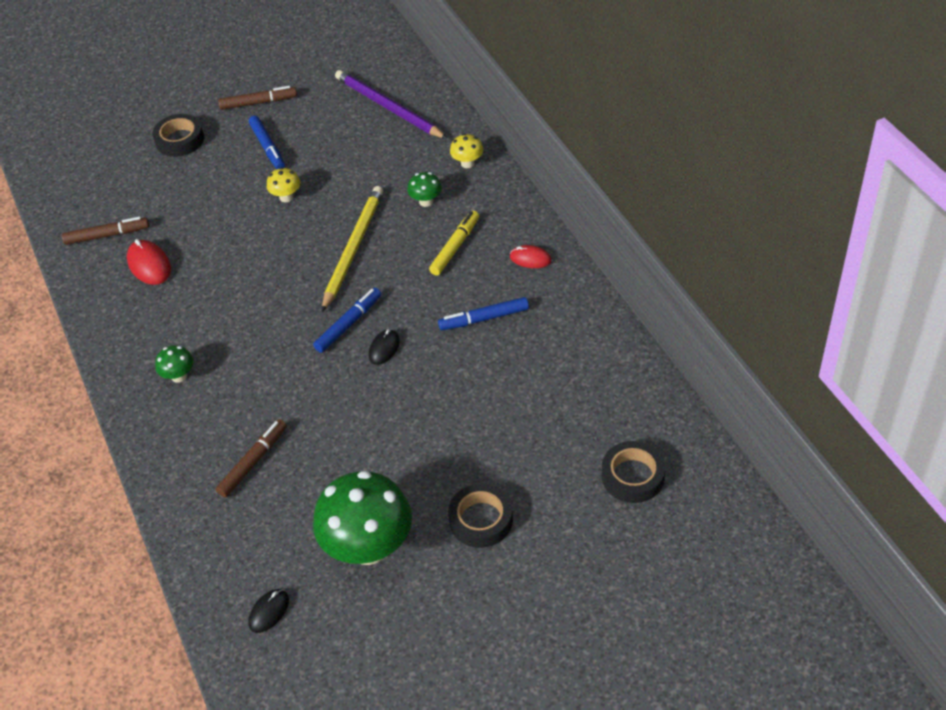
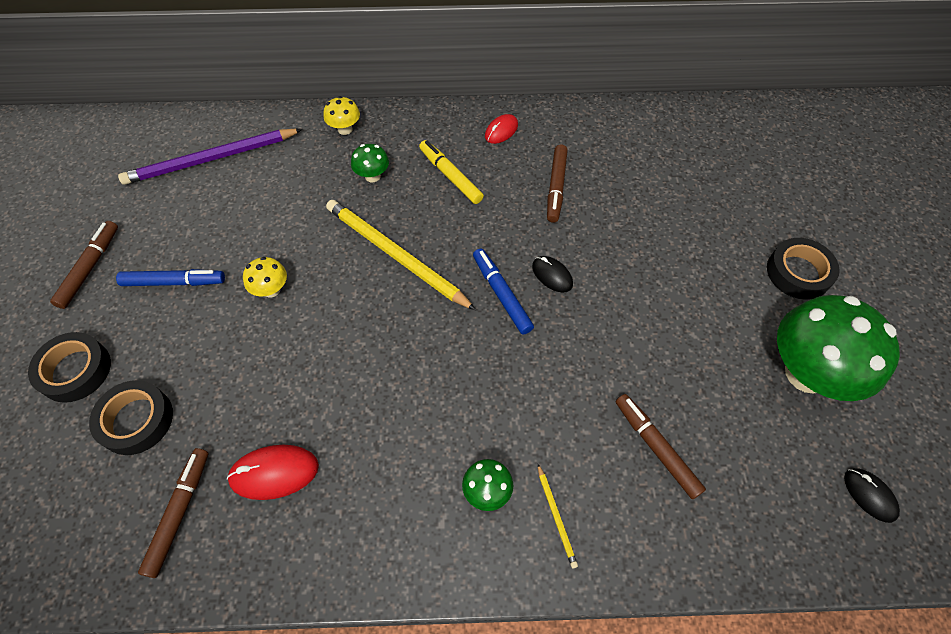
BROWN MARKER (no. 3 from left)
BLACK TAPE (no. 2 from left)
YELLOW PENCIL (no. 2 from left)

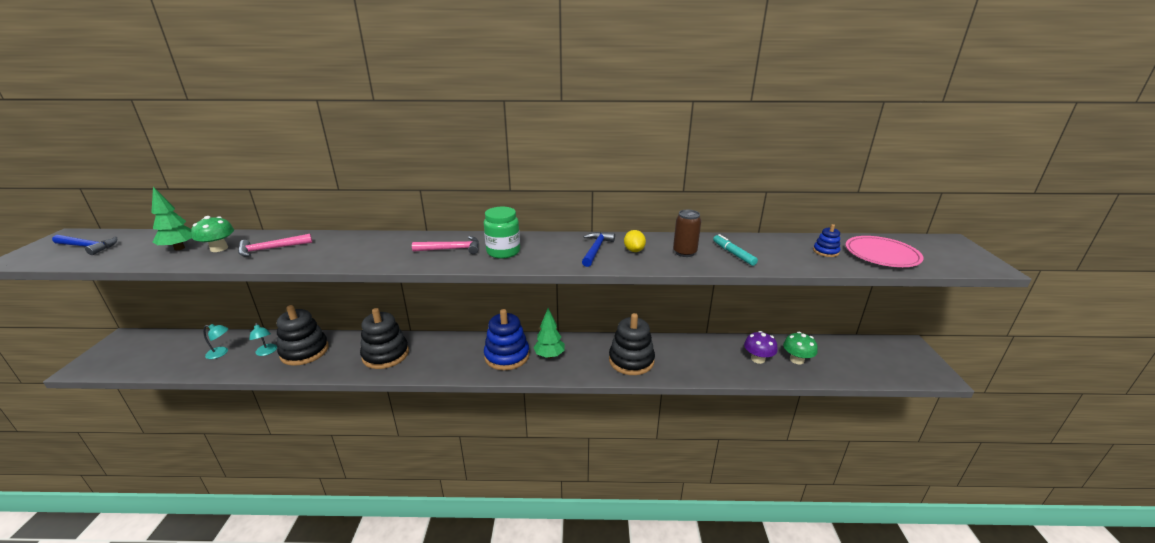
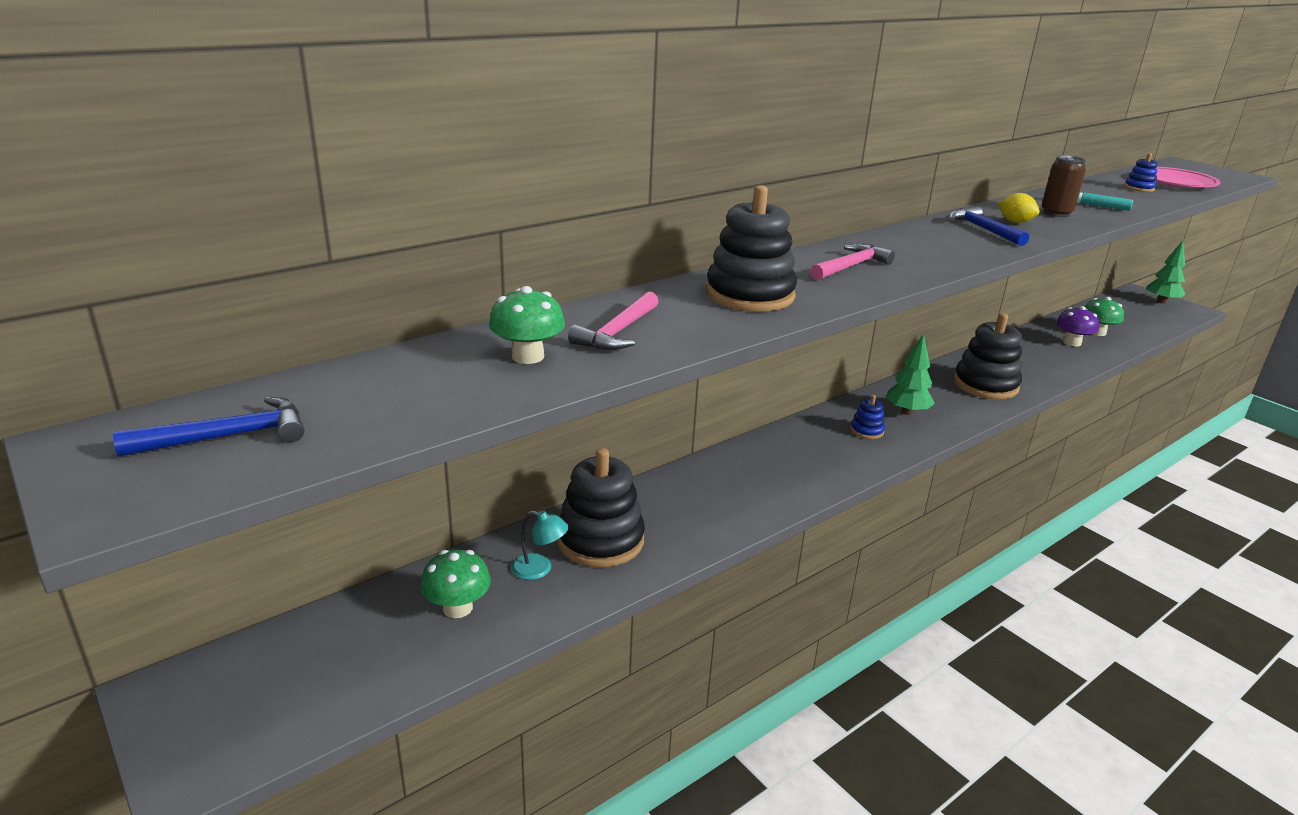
GREEN TREE (no. 2 from left)
GREEN MUSHROOM (no. 1 from left)
BLACK STACKING TOY (no. 2 from left)
GREEN JAR
BLUE STACKING TOY (no. 1 from left)

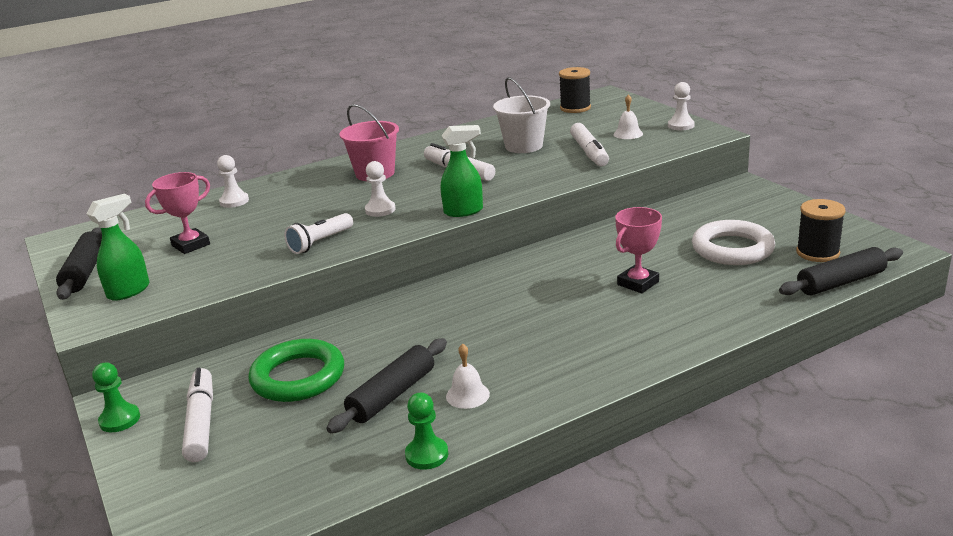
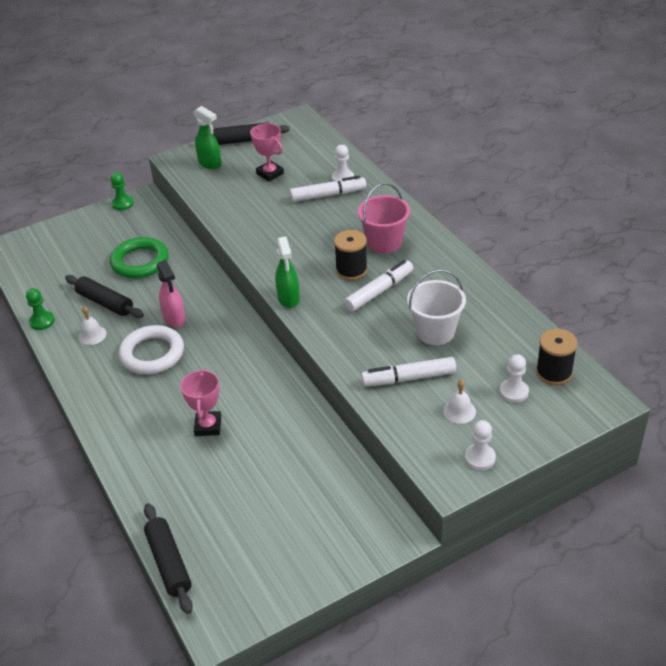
WHITE MARKER (no. 1 from left)
WHITE FLASHLIGHT
WHITE PAWN (no. 3 from left)
PINK TROPHY (no. 1 from left)
WHITE RING
BLACK SPOOL (no. 1 from left)
PINK SPRAY BOTTLE

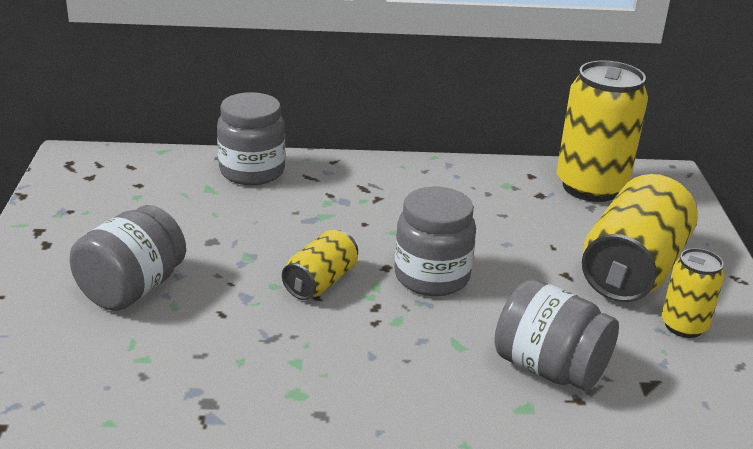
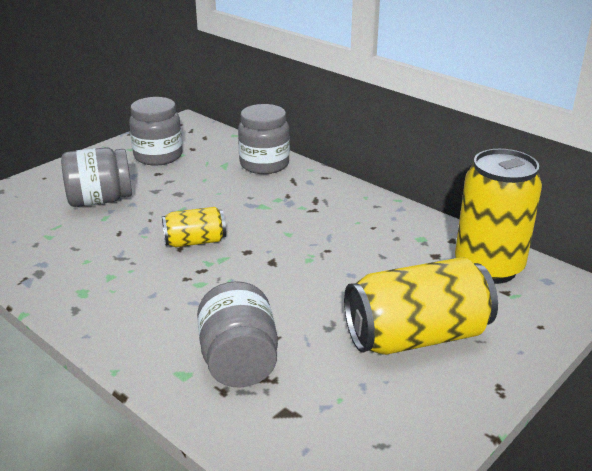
GREY JAR (no. 2 from left)
YELLOW CAN (no. 4 from left in the first image)

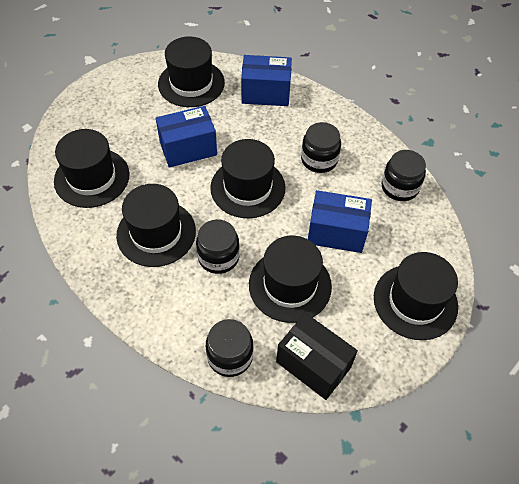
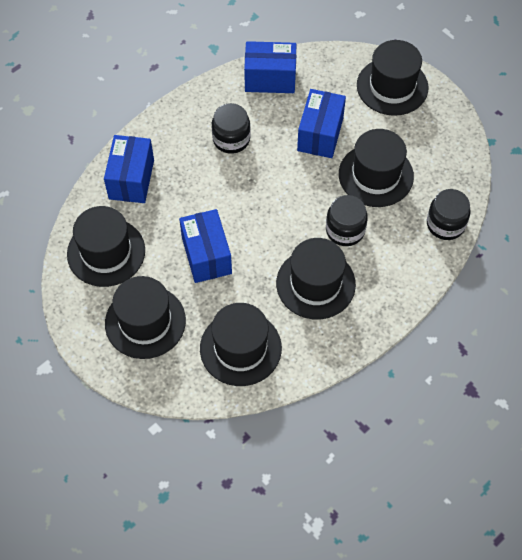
BLACK HAT (no. 2 from left)
BLACK BOX
BLUE BOX (no. 3 from left)

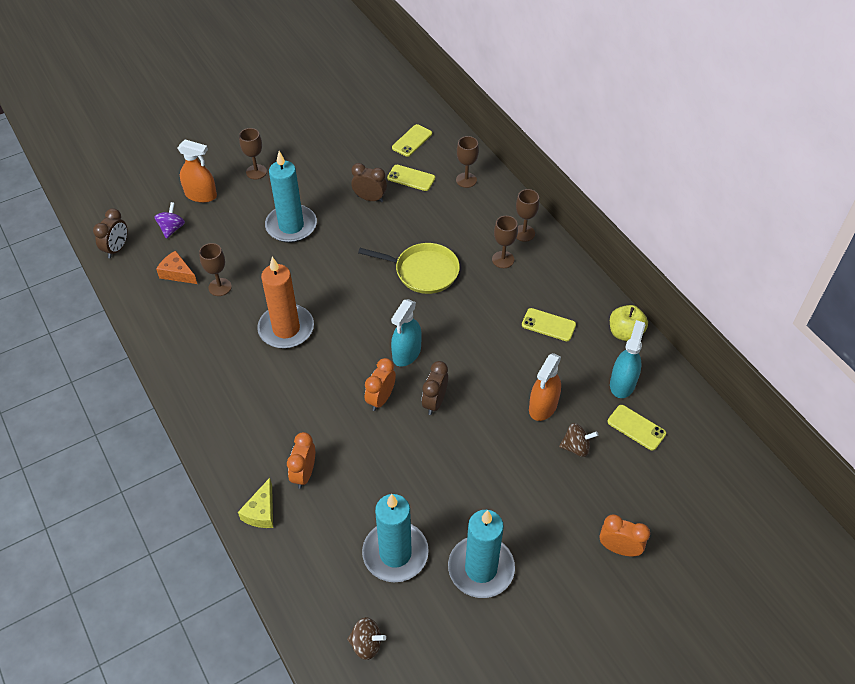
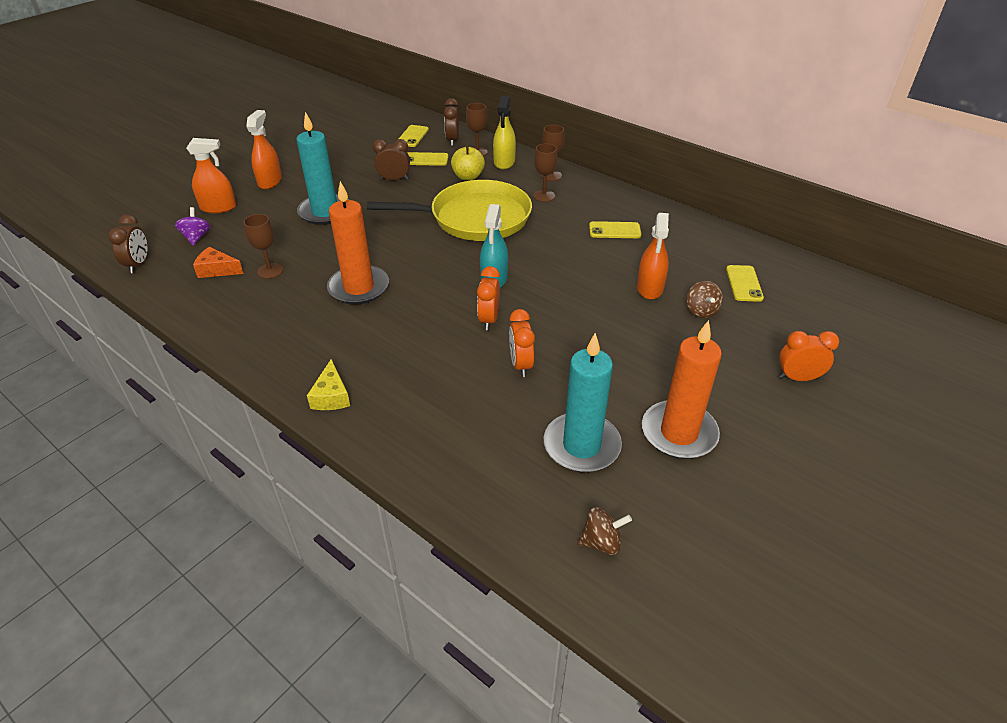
YELLOW CHEESE
ORANGE SPRAY BOTTLE (no. 2 from left)
ORANGE CLOCK (no. 2 from left)
YELLOW PAN
BROWN CLOCK (no. 3 from left)
ORANGE CANDLE (no. 2 from left)
BROWN SPINNING TOP (no. 2 from left)
YELLOW PHONE (no. 4 from left)
YELLOW APPLE
TURQUOISE SPRAY BOTTLE (no. 2 from left in the first image)
YELLOW SPRAY BOTTLE

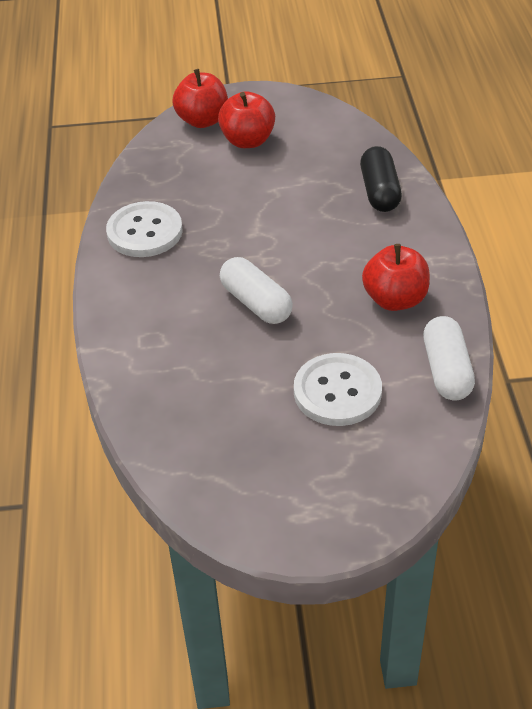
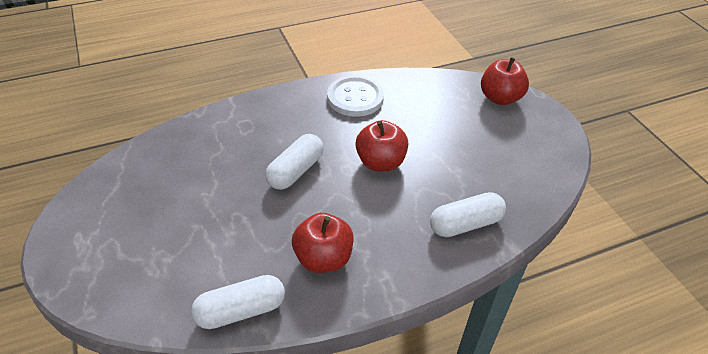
RED APPLE (no. 2 from left)
WHITE BUTTON (no. 2 from left in the first image)
WHITE CAPSULE (no. 3 from left)

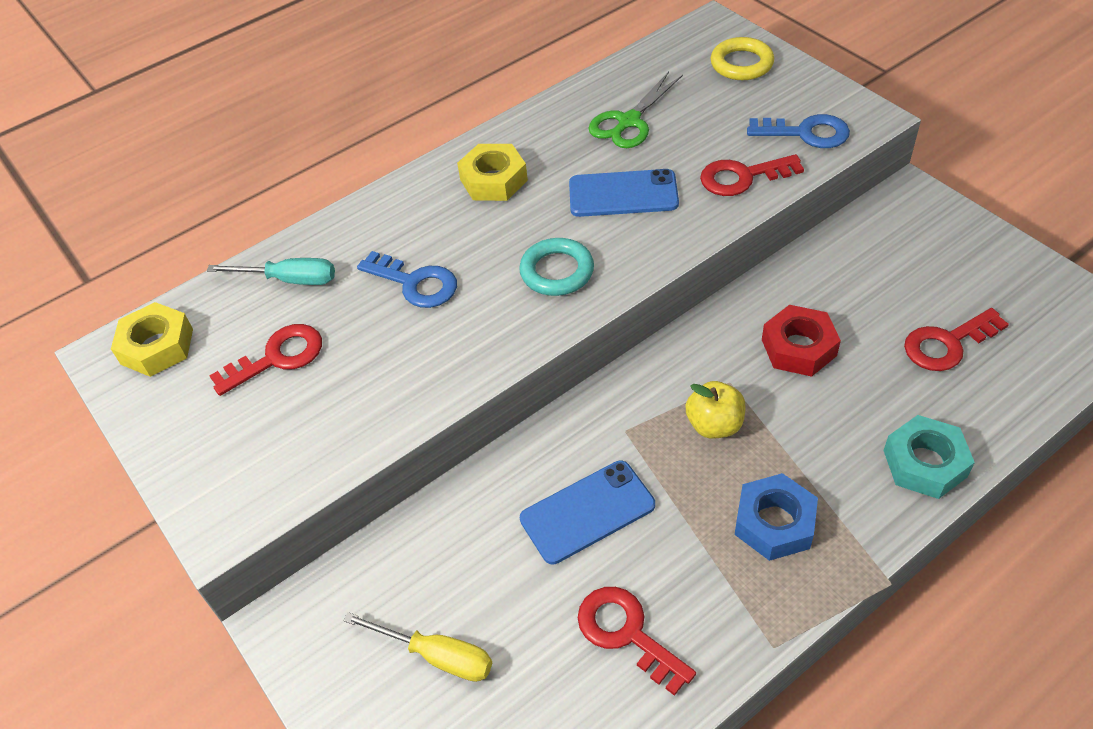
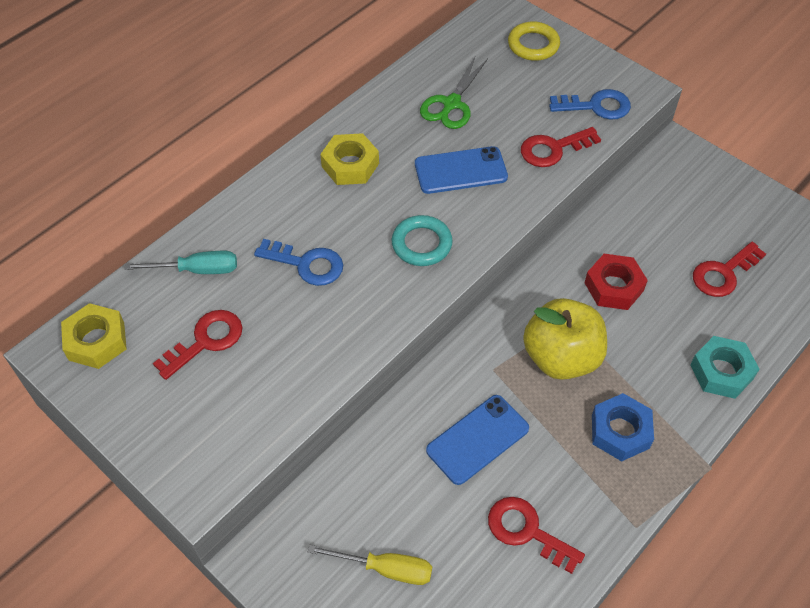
YELLOW APPLE

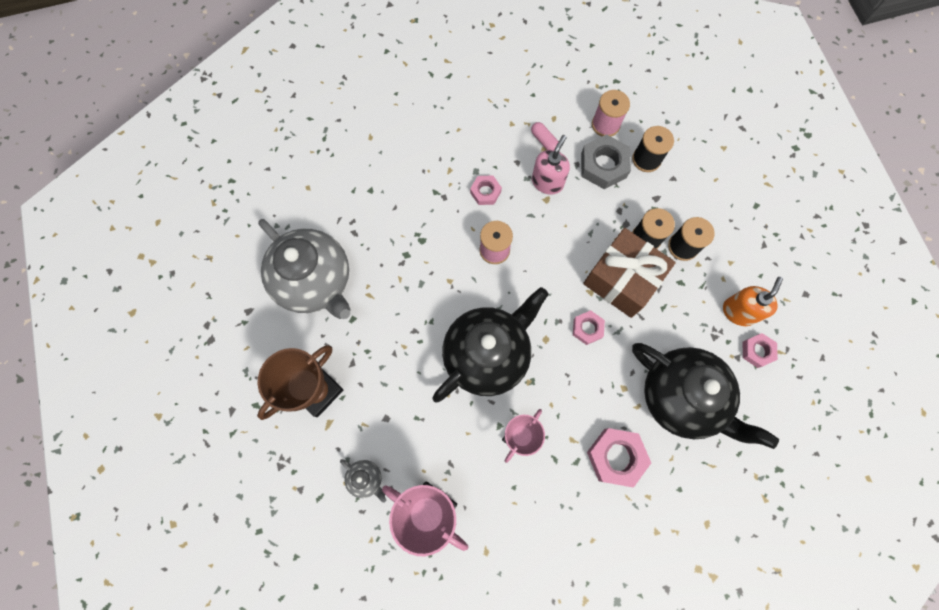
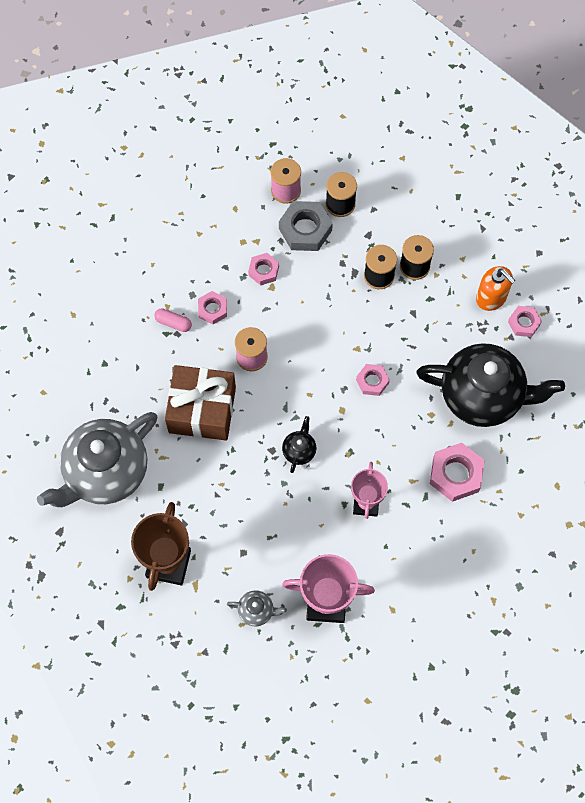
GREY TEAPOT (no. 1 from left)
BLACK TEAPOT (no. 1 from left)
PINK CAPSULE
PINK NUT (no. 2 from left)
BROWN GIFT
ORANGE SOAP DISPENSER

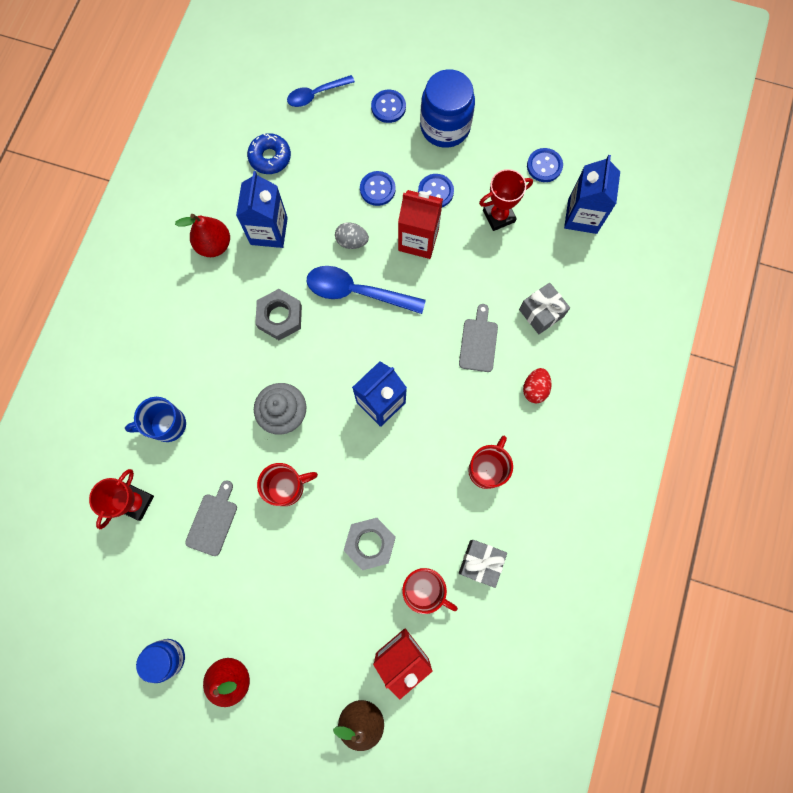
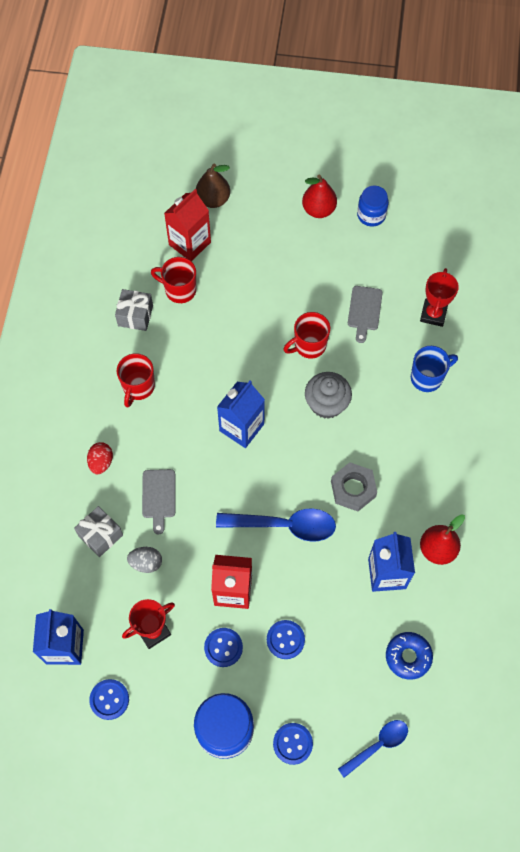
GREY EGG
GREY NUT (no. 2 from left in the first image)

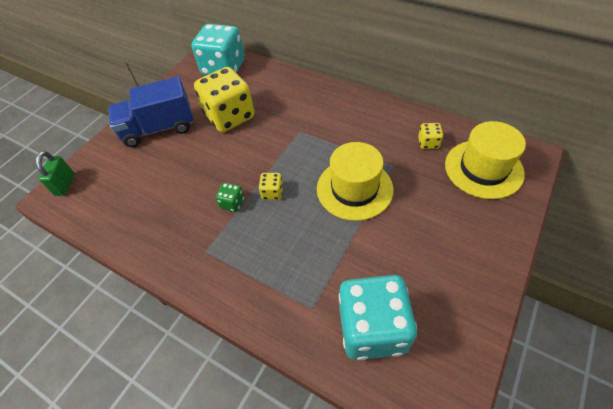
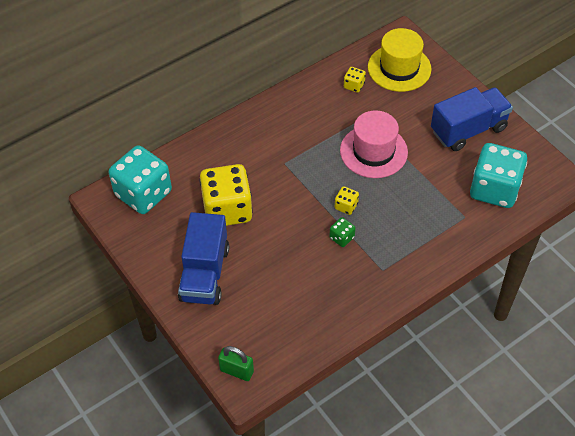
PINK HAT
BLUE TRUCK (no. 2 from left)

